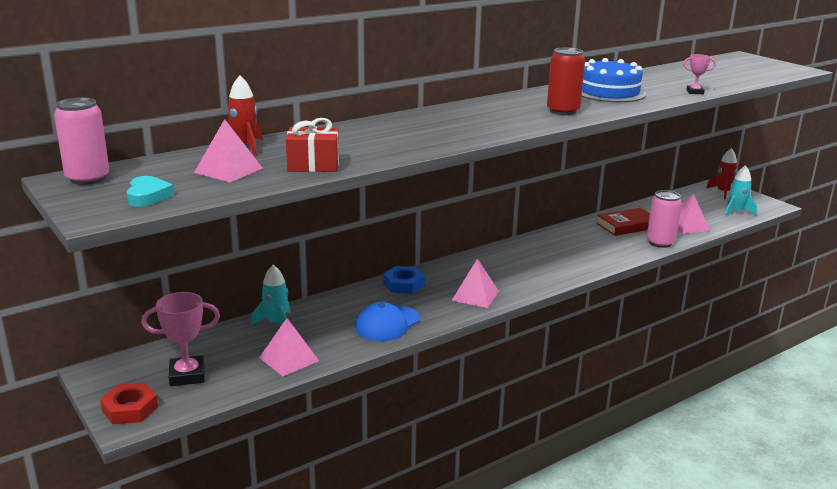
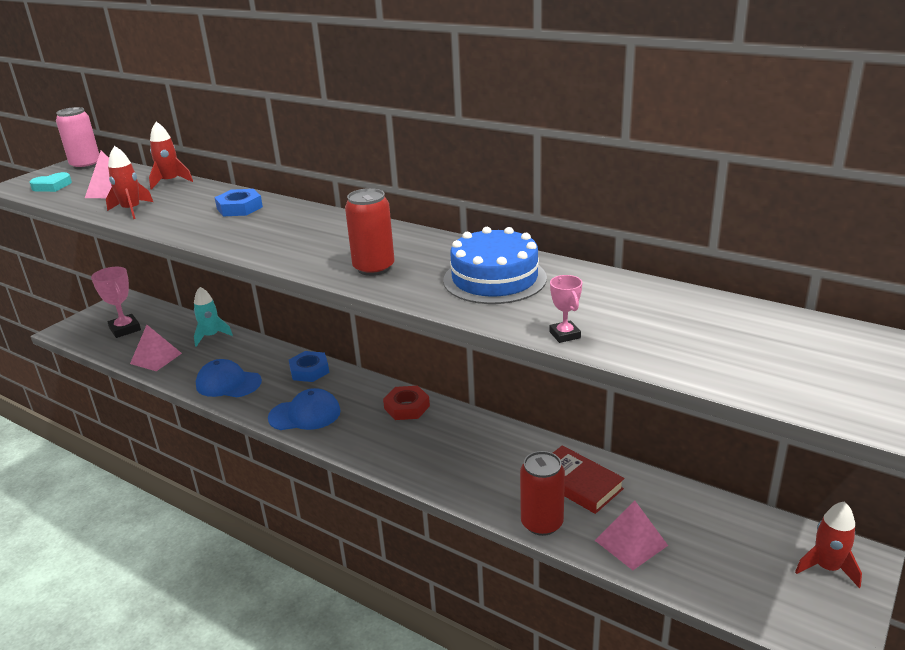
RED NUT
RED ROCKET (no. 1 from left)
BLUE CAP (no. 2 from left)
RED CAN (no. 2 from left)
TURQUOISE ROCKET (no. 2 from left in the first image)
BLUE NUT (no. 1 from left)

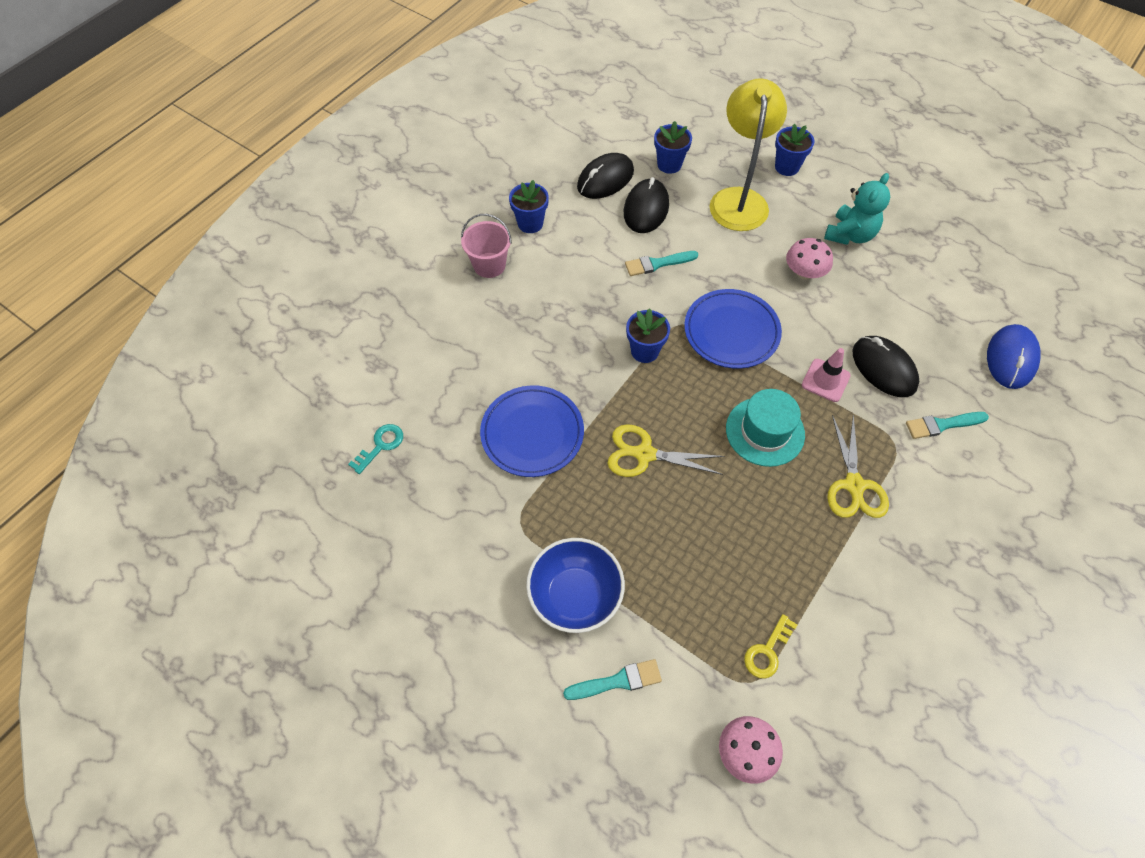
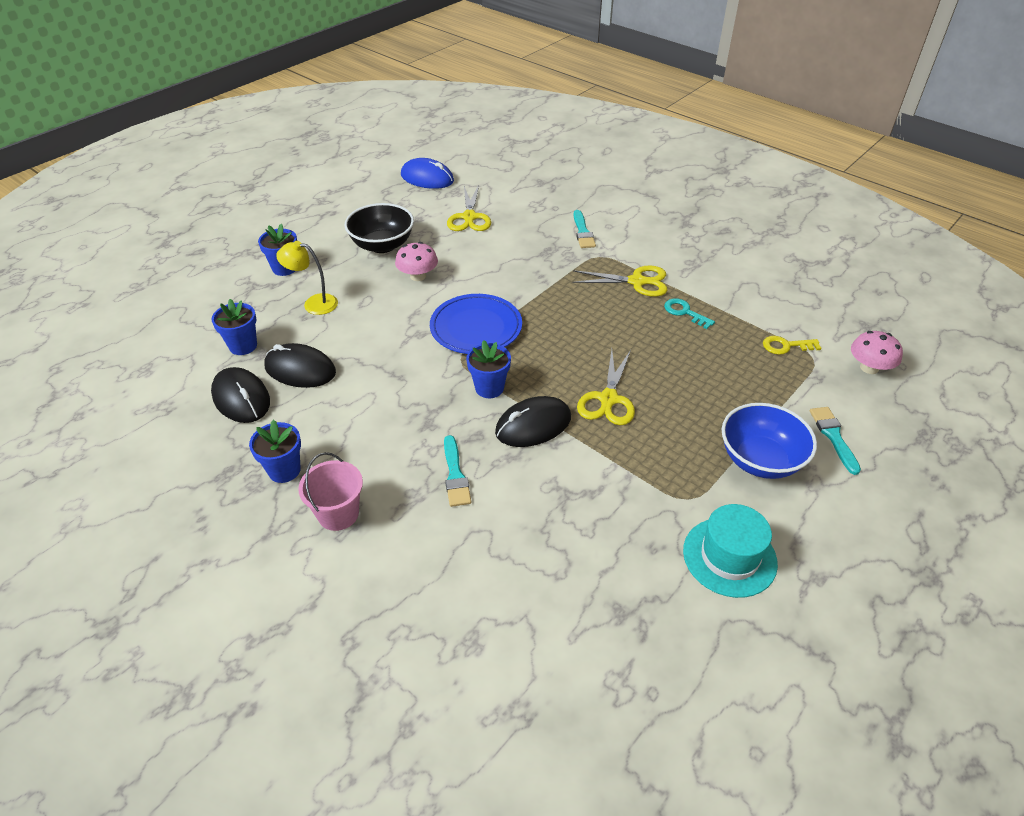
TURQUOISE KEY
BLUE PLATE (no. 1 from left in the first image)
TURQUOISE BRUSH (no. 1 from left)
YELLOW LAMP
TURQUOISE HAT
YELLOW KEY
PINK TRAFFIC CONE
BLACK BOWL
BLACK MOUSE (no. 3 from left)
BLUE MOUSE
YELLOW SCISSORS (no. 1 from left)

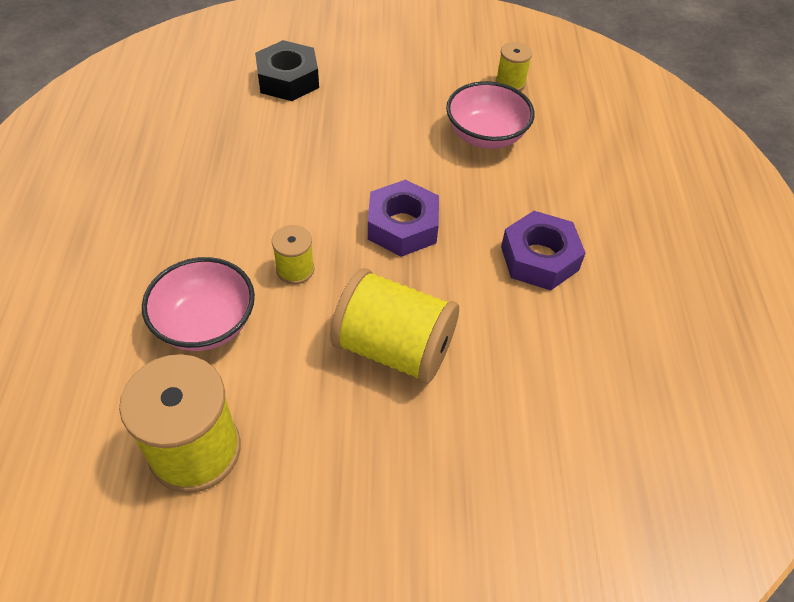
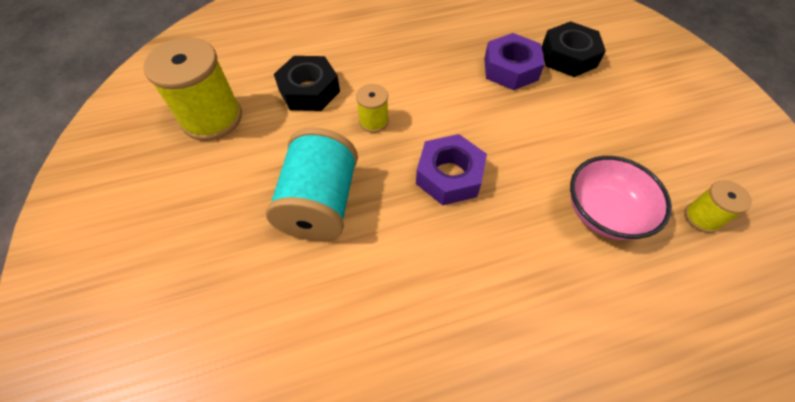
BLACK NUT (no. 1 from left)
TURQUOISE SPOOL
PURPLE NUT (no. 2 from left)

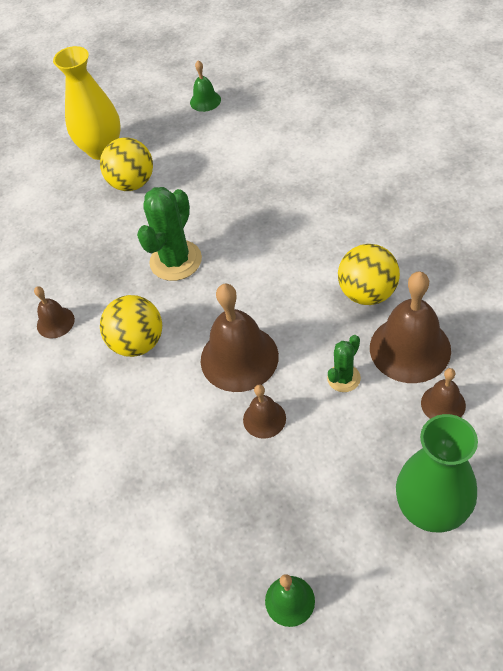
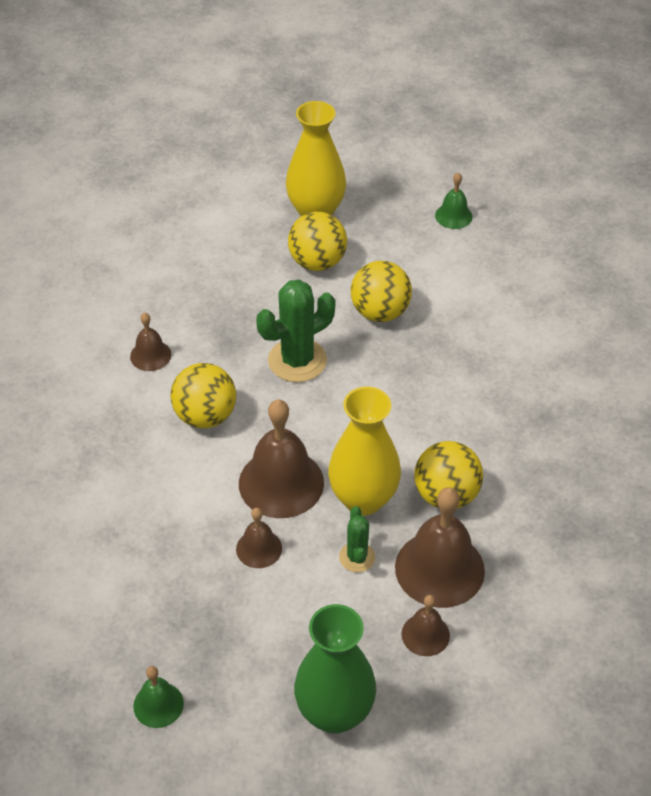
GREEN CACTUS (no. 2 from left)
YELLOW VASE (no. 2 from left)
YELLOW BALL (no. 3 from left)

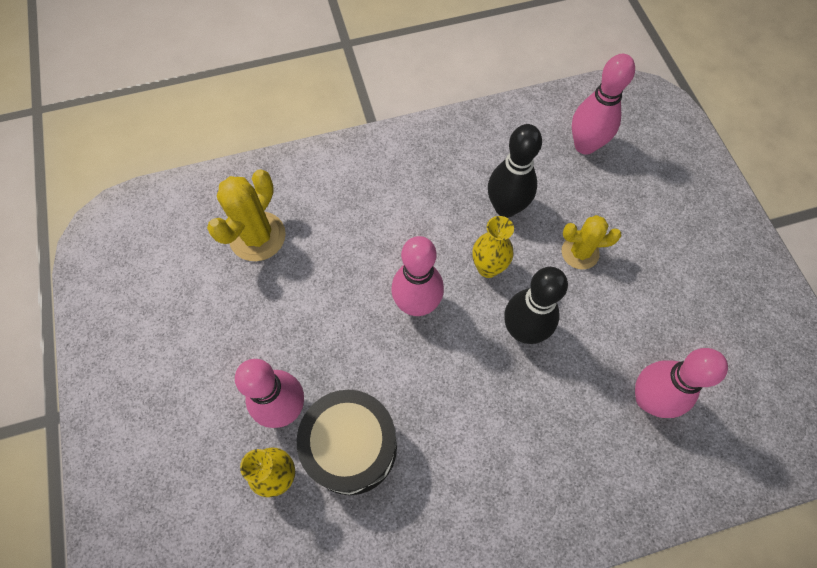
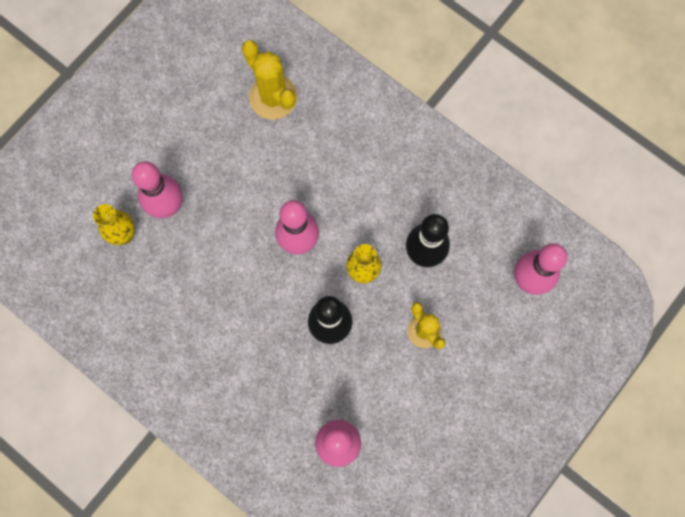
YELLOW CACTUS (no. 1 from left)
BLACK DRUM

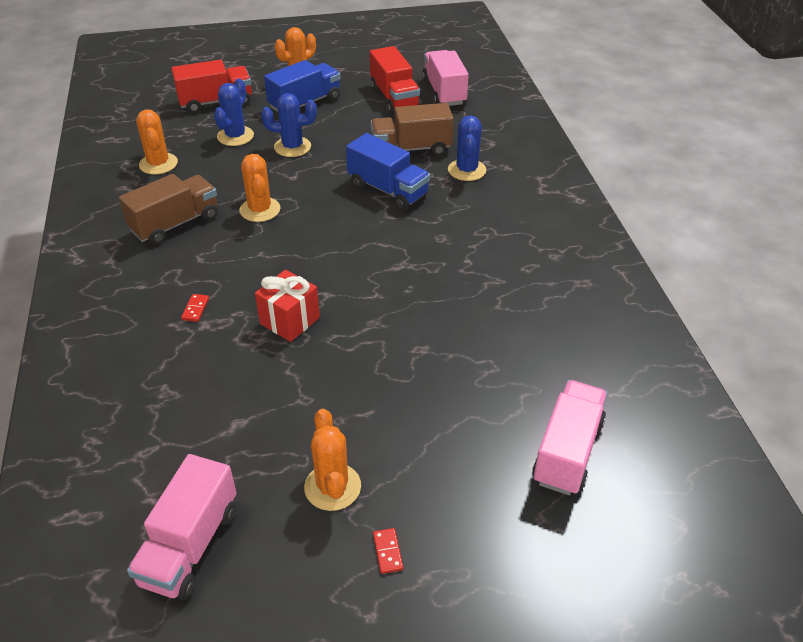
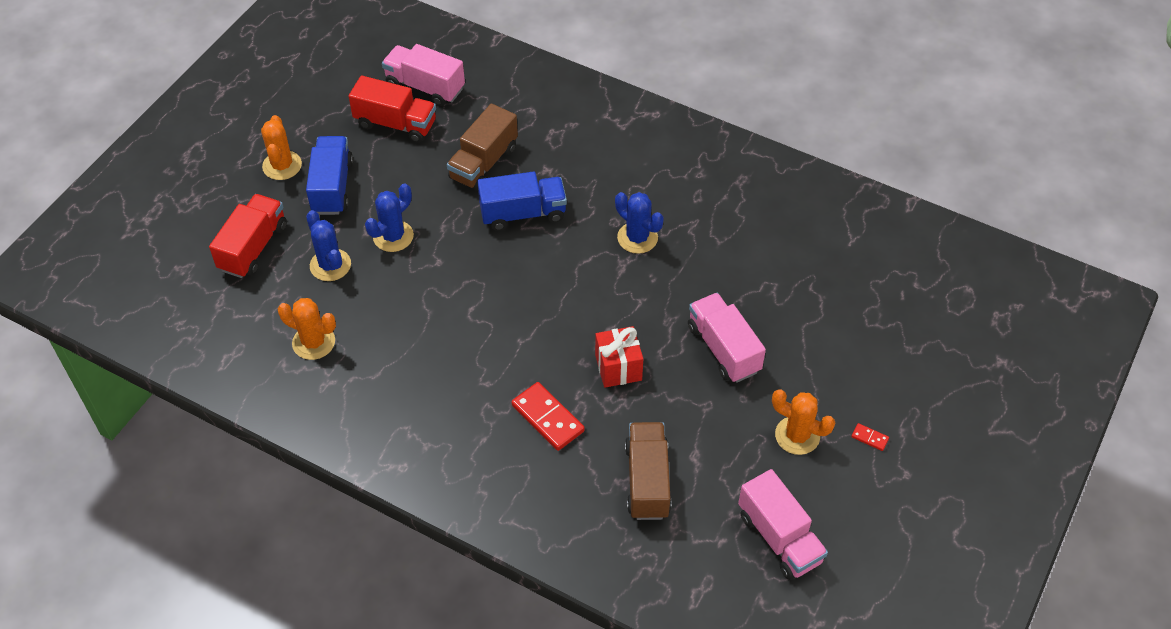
BROWN TRUCK (no. 2 from left)
RED DOMINO (no. 1 from left)
ORANGE CACTUS (no. 2 from left in the first image)
BLUE CACTUS (no. 3 from left)
PINK TRUCK (no. 2 from left)

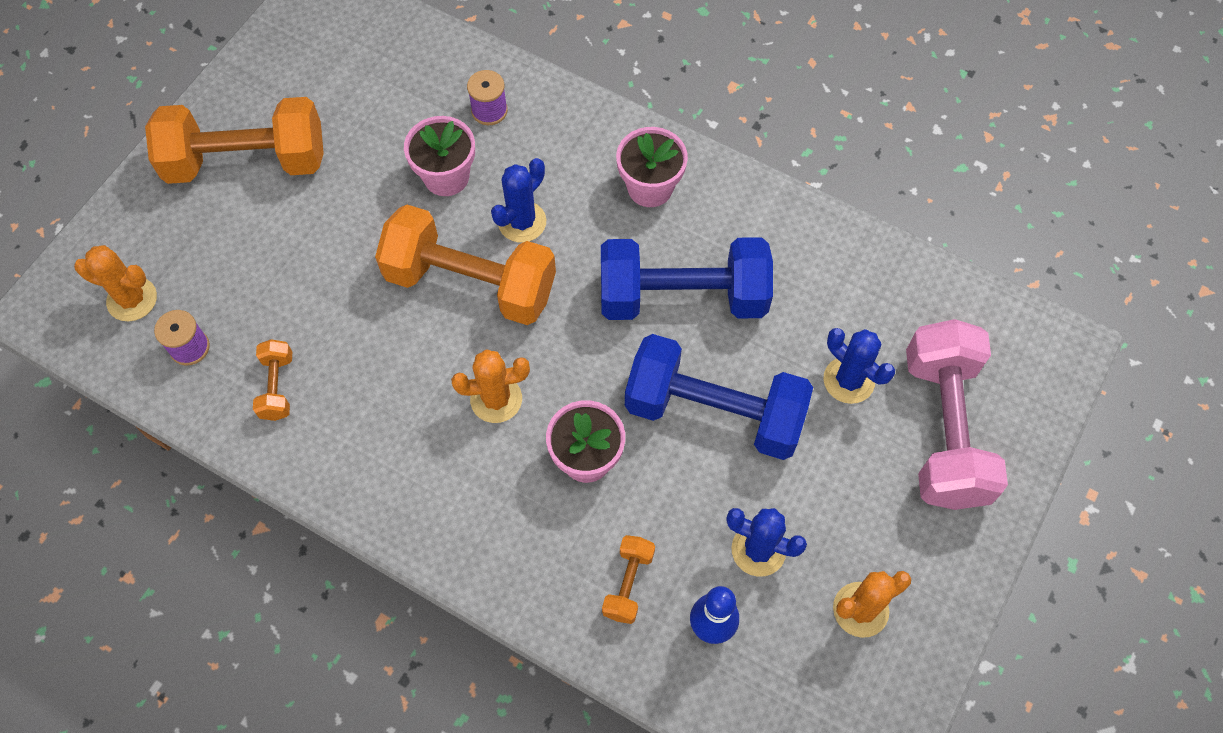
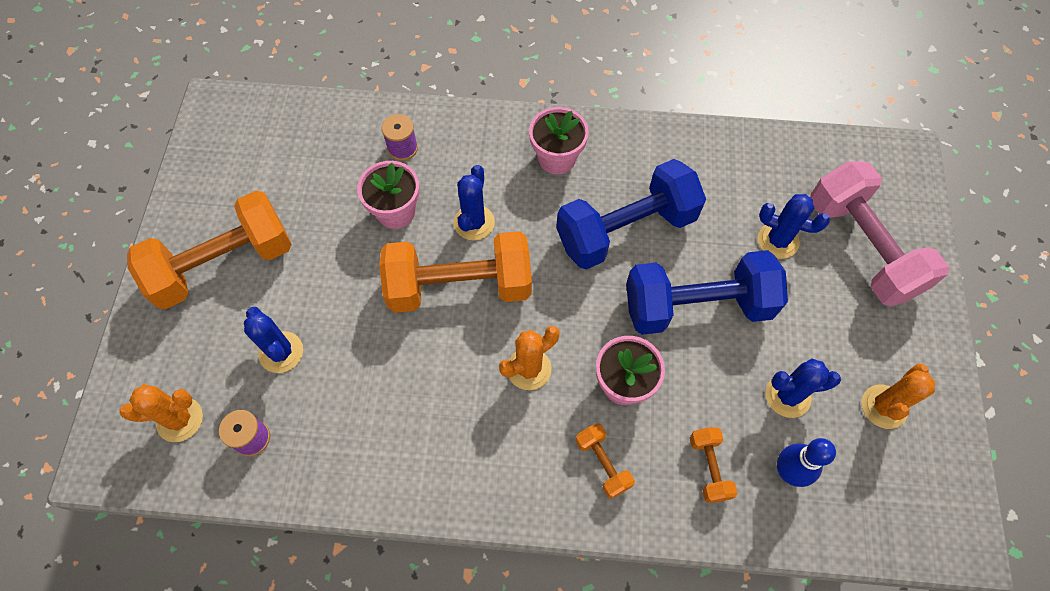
ORANGE DUMBBELL (no. 3 from left)
BLUE CACTUS (no. 1 from left)

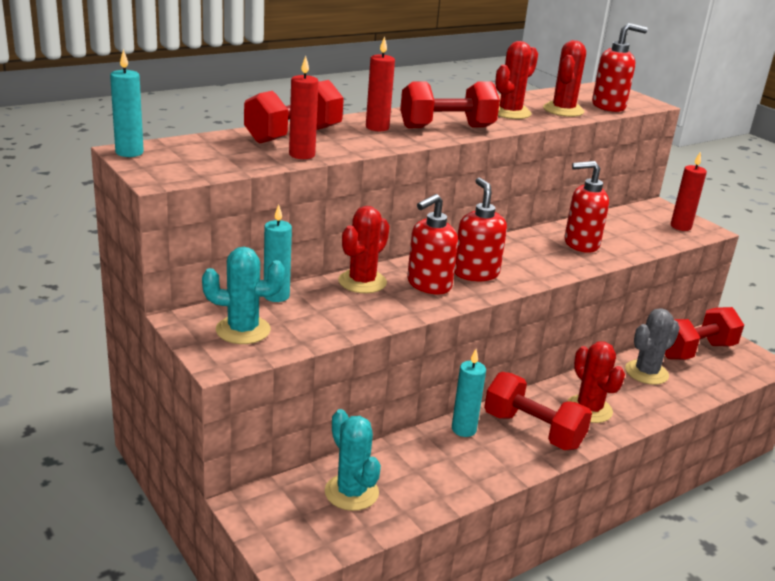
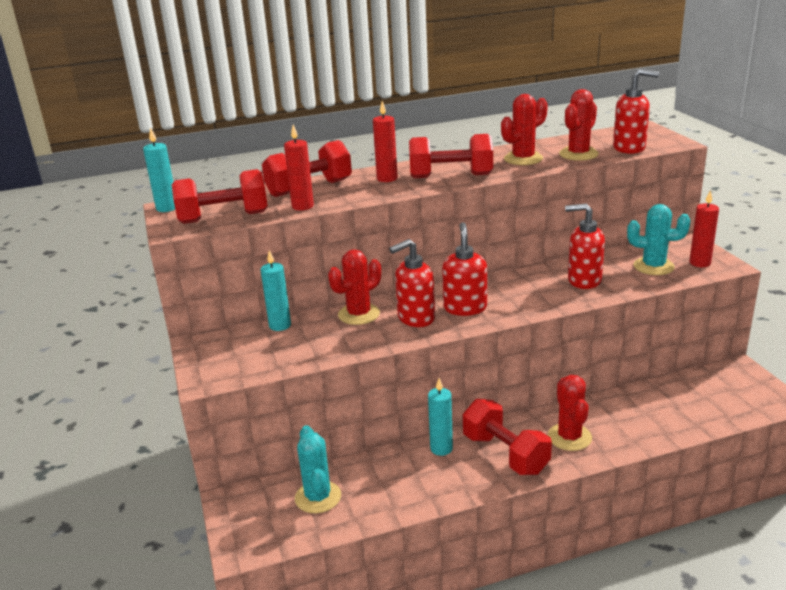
TURQUOISE CACTUS (no. 2 from left)
GREY CACTUS
RED DUMBBELL (no. 1 from left)

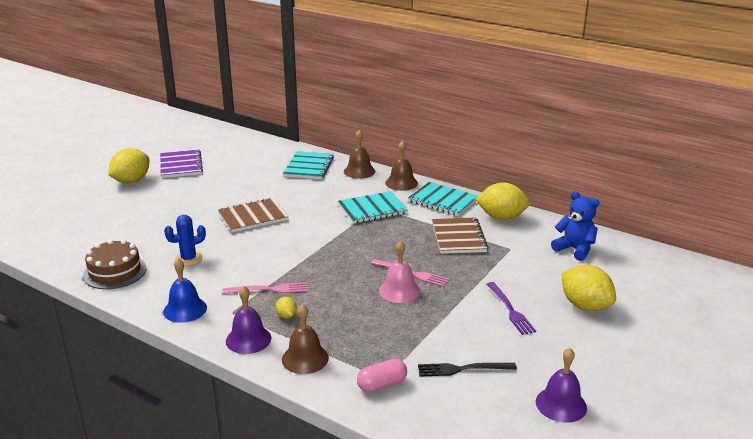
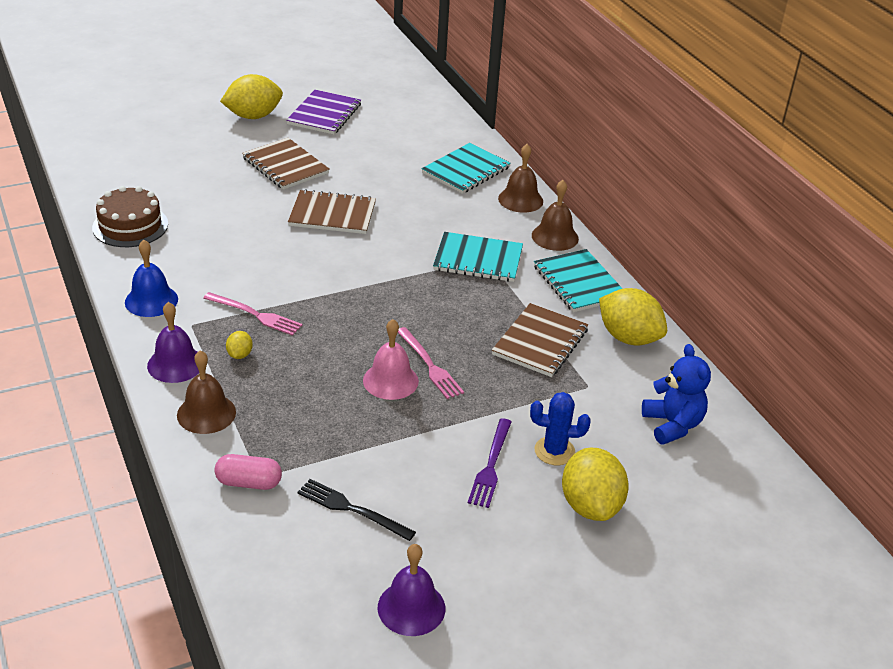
BLUE CACTUS
BROWN NOTEBOOK (no. 1 from left)

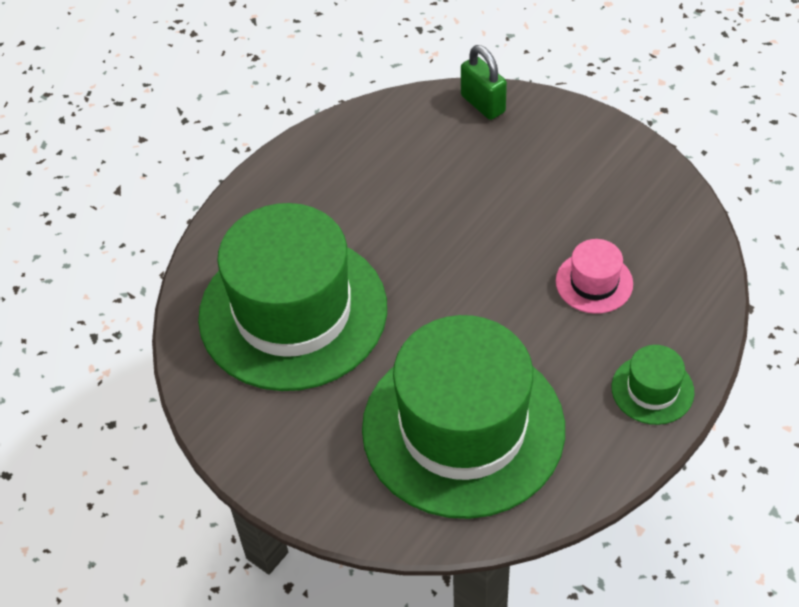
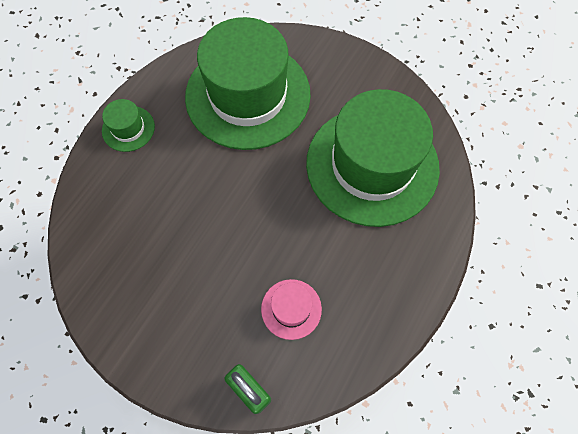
PINK HAT

